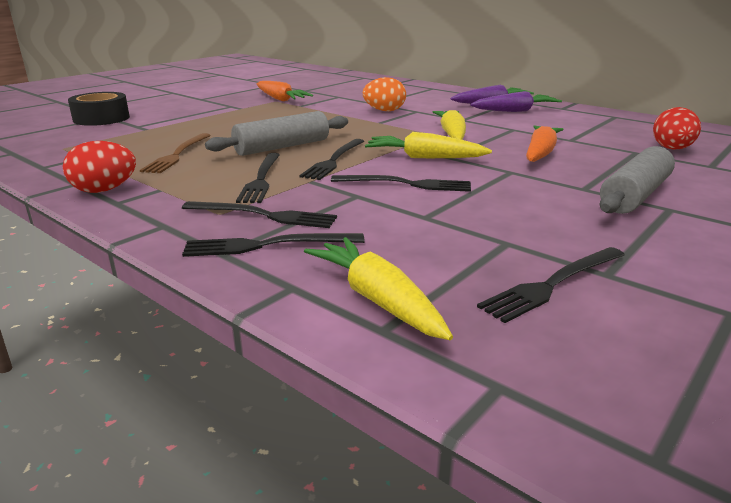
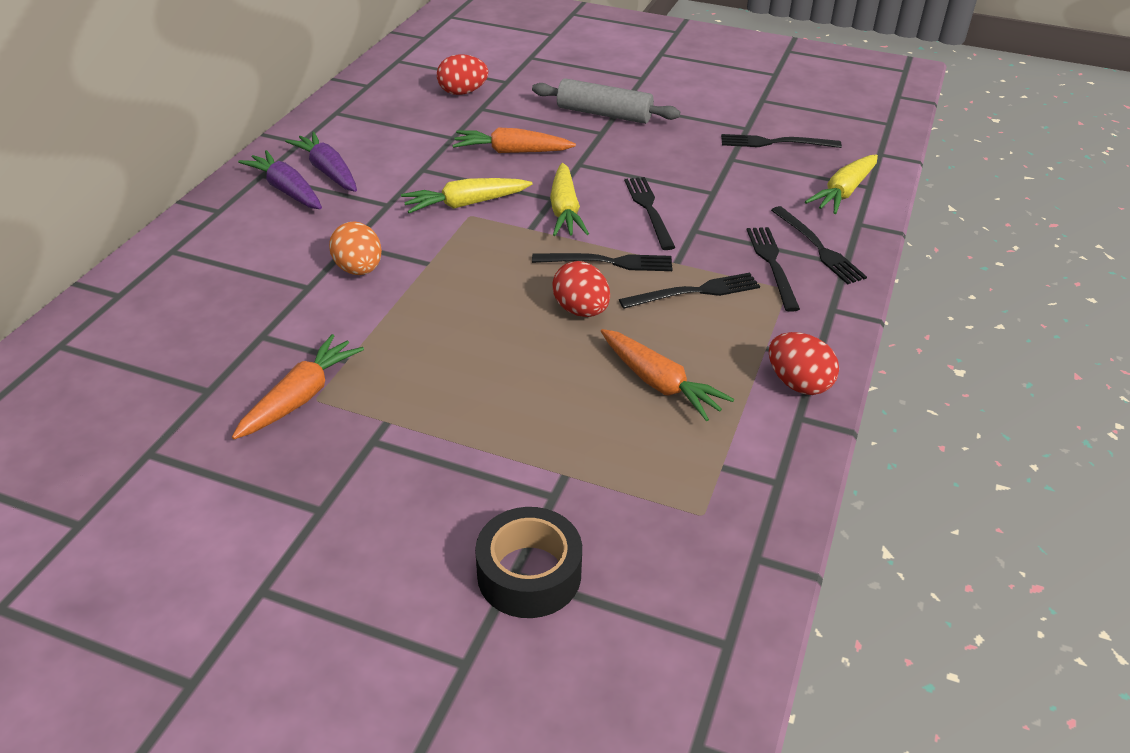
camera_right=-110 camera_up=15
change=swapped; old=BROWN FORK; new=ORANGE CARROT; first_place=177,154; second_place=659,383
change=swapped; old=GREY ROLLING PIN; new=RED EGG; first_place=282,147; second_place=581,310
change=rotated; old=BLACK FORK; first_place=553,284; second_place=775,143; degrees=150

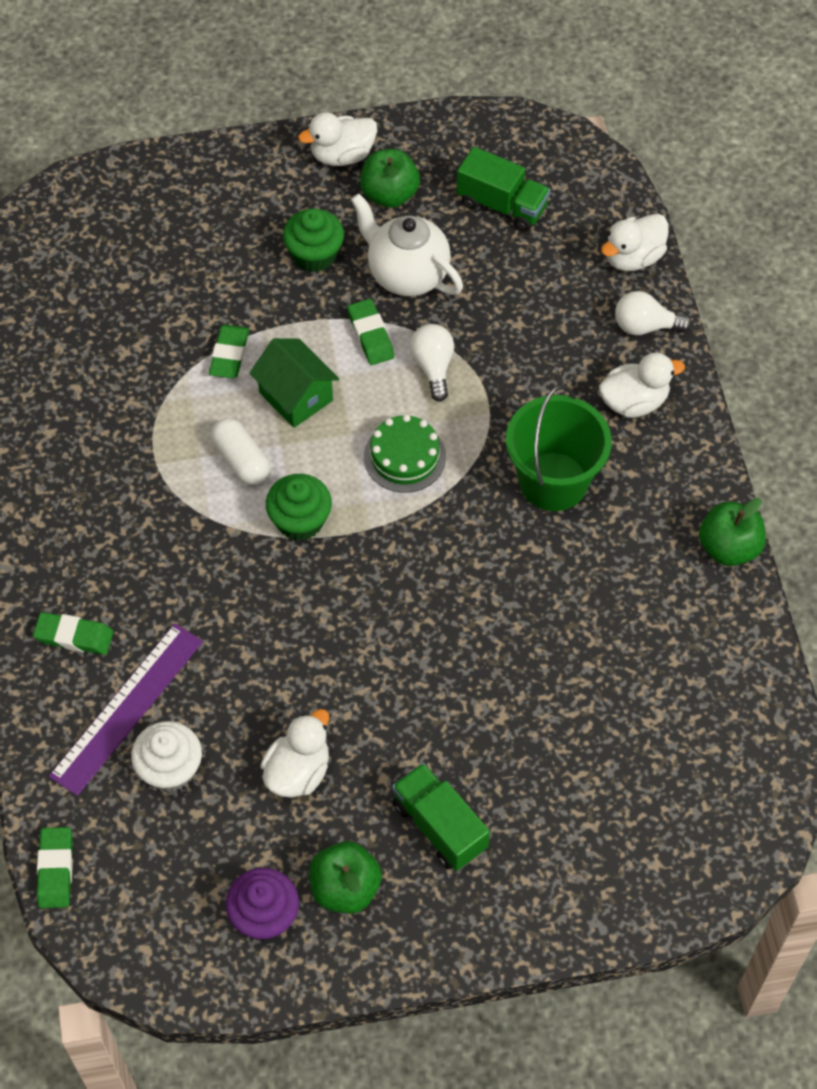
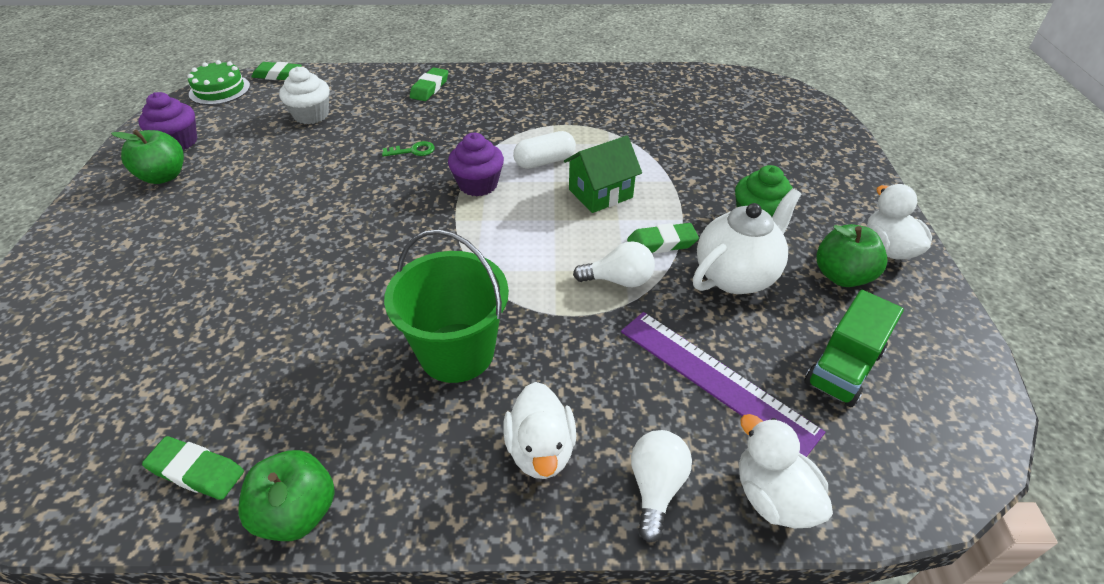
camera_right=100 camera_up=-15
change=shifted; old=PURPLE RULER; first_place=127,708; second_place=715,379
change=shifted; old=GREEN ERASER; first_place=229,355; second_place=196,471
change=gone; old=WHITE DUCK; first_place=298,771
change=repainted; old=GREEN CUPCAKE; new=PURPLE CUPCAKE; first_place=300,521; second_place=478,184
change=shifted; old=GREEN CAKE; first_place=404,457; second_place=219,90
change=gone; old=GREEN TRUCK; first_place=439,826
change=new; new=GREEN KEY; second_place=413,151

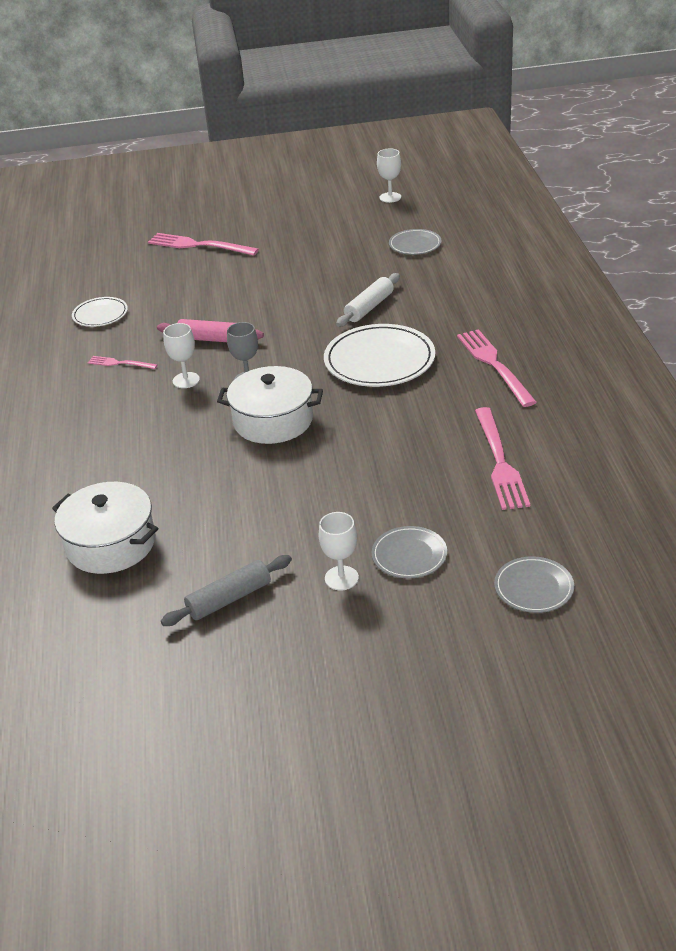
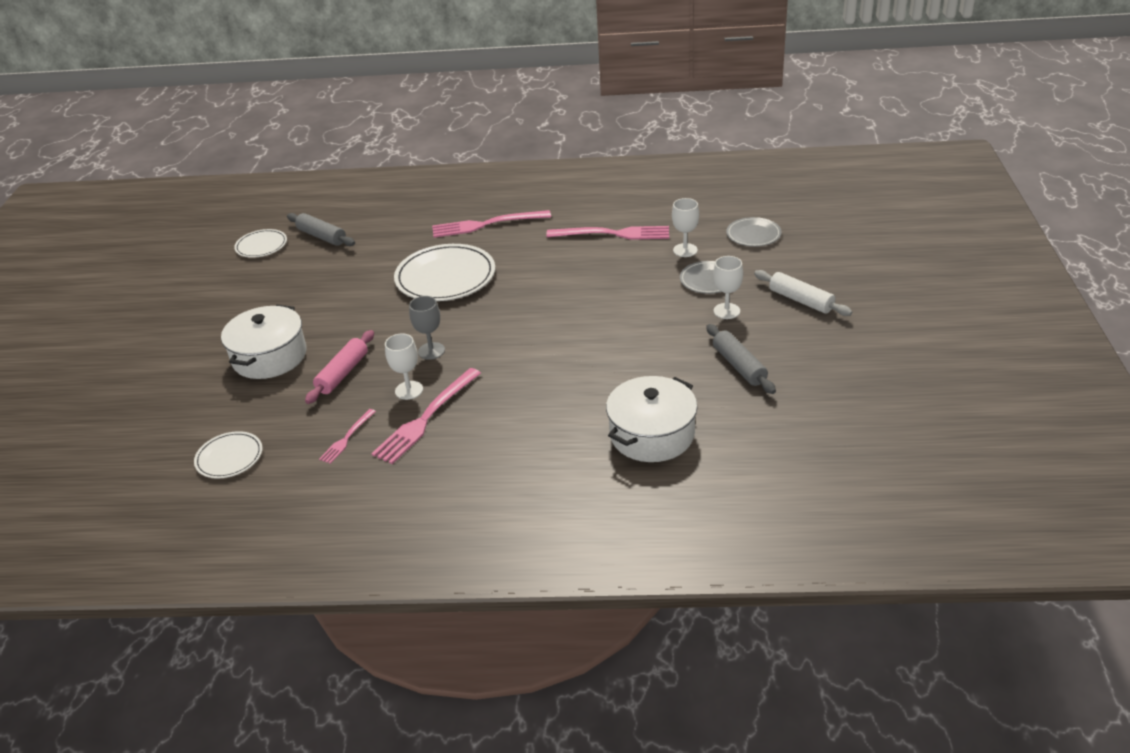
camera_right=-80 camera_up=0
change=shifted; old=PINK FORK; first_place=198,245; second_place=426,418
change=shifted; old=WHITE POT; first_place=273,420; second_place=269,356
change=shifted; old=WHITE ROLLING PIN; first_place=369,307; second_place=801,300
change=shifted; old=WHITE GOBLET; first_place=390,197; second_place=685,250
change=repainted; old=GREY PLATE; new=WHITE PLATE; first_place=415,244; second_place=261,246
change=new; new=GREY ROLLING PIN; second_place=322,236

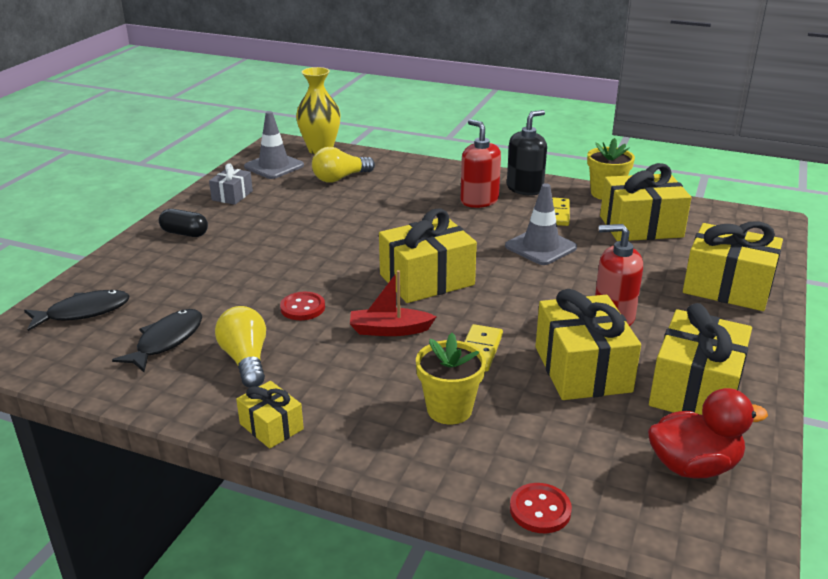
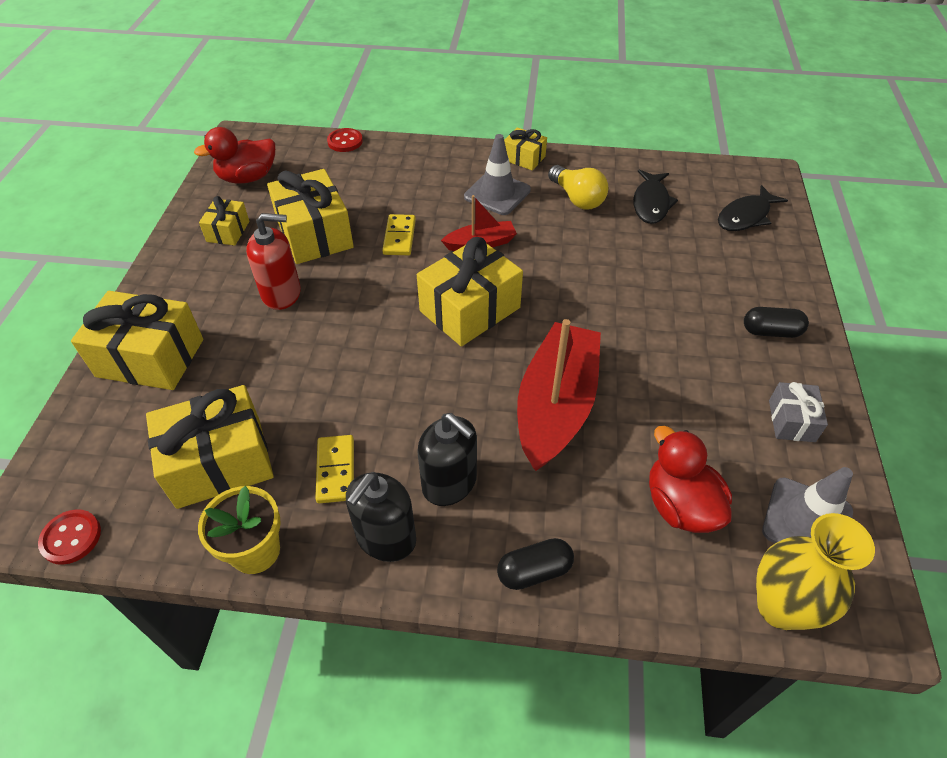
camera_right=165 camera_up=20
change=shifted; old=RED BUTTON; first_place=302,308; second_place=71,538
change=swapped; old=YELLOW LIGHT BULB; new=RED DUCK; first_place=340,178; second_place=680,505
change=gone; old=YELLOW FLOWER POT; first_place=449,409
change=repainted; old=RED SOAP DISPENSER; new=BLACK SOAP DISPENSER; first_place=479,201; second_place=449,483
change=shifted; old=GREY TRAFFIC CONE; first_place=540,247; second_place=497,193
change=scaled; old=YELLOW GIFT; first_place=695,389; second_place=228,231; factor=0.53
change=new; new=BLACK CAPSULE; second_place=534,571
change=new; new=RED BOAT; second_place=555,405

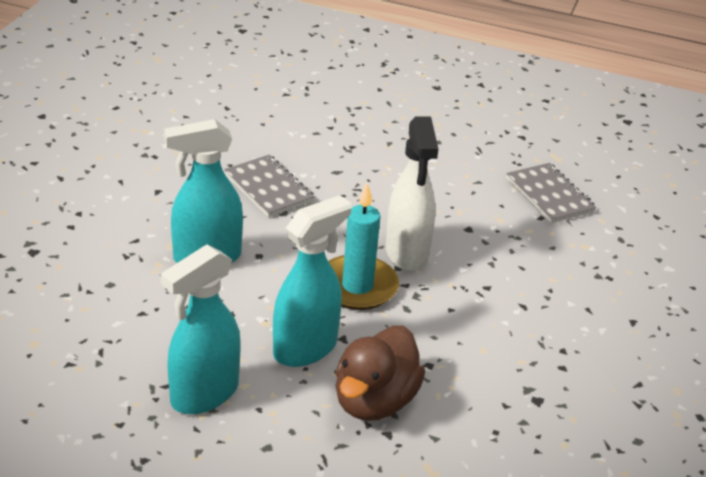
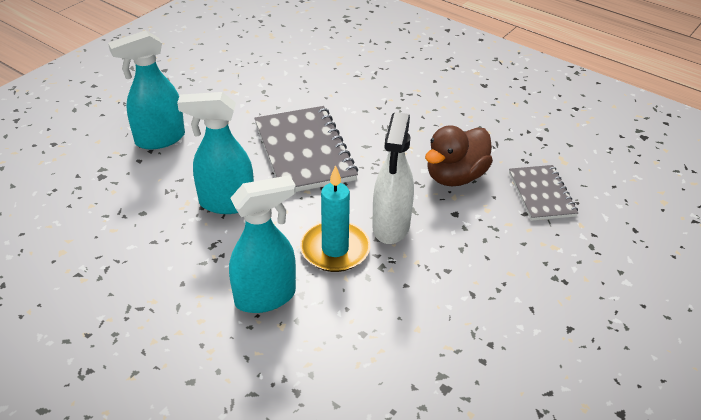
camera_right=20 camera_up=5
change=shifted; old=TURQUOISE SPRAY BOTTLE; first_place=204,394; second_place=159,139
change=scaled; old=GREY NOTEBOOK; first_place=268,188; second_place=304,152; factor=1.69
change=shifted; old=BROWN DUCK; first_place=374,401; second_place=455,176

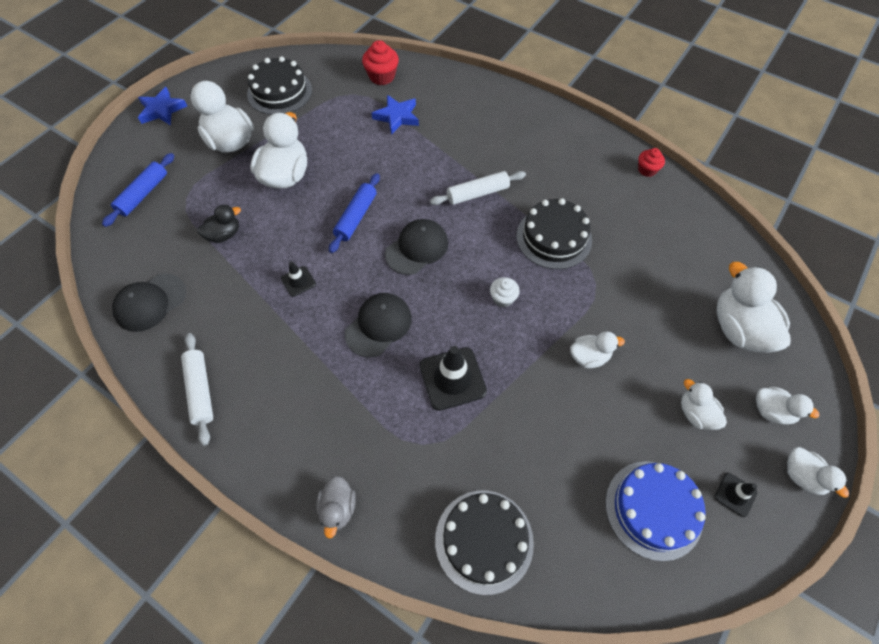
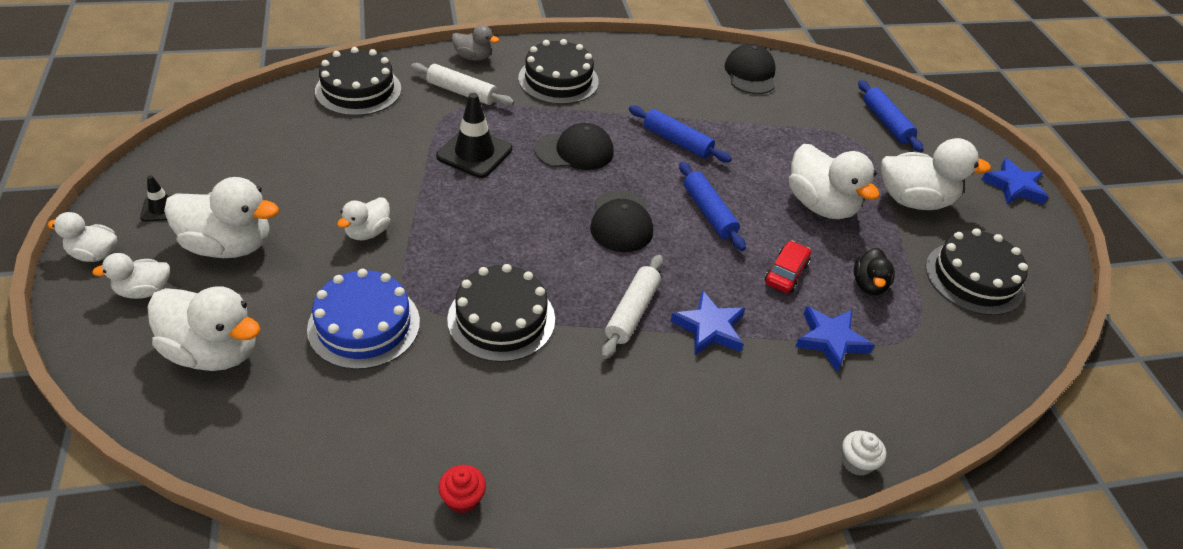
camera_right=130 camera_up=-15
change=shifted; old=WHITE ROLLING PIN; first_place=200,390; second_place=461,92
change=shifted; old=BLACK DUCK; first_place=224,235; second_place=869,285
change=swapped; old=BLACK TRAFFIC CONE; new=BLUE ROLLING PIN; first_place=298,281; second_place=677,141
change=rotated; old=GREY DUCK; first_place=338,508; second_place=473,57; degrees=150
change=rotated; old=BLACK CAP; first_place=378,325; second_place=575,151; degrees=-90
change=gone; old=RED CUPCAKE; first_place=382,76
change=shifted; old=WHITE CUPCAKE; first_place=503,298; second_place=857,462
change=shifted; old=BLUE CAKE; first_place=653,509; second_place=364,325
change=scaled; old=WHITE DUCK; first_place=695,414; second_place=229,245; factor=1.82
change=new; new=BLACK CAKE; second_place=558,80
change=new; new=BLUE STAR; second_place=709,328
change=new; new=RED CAR; second_place=786,273

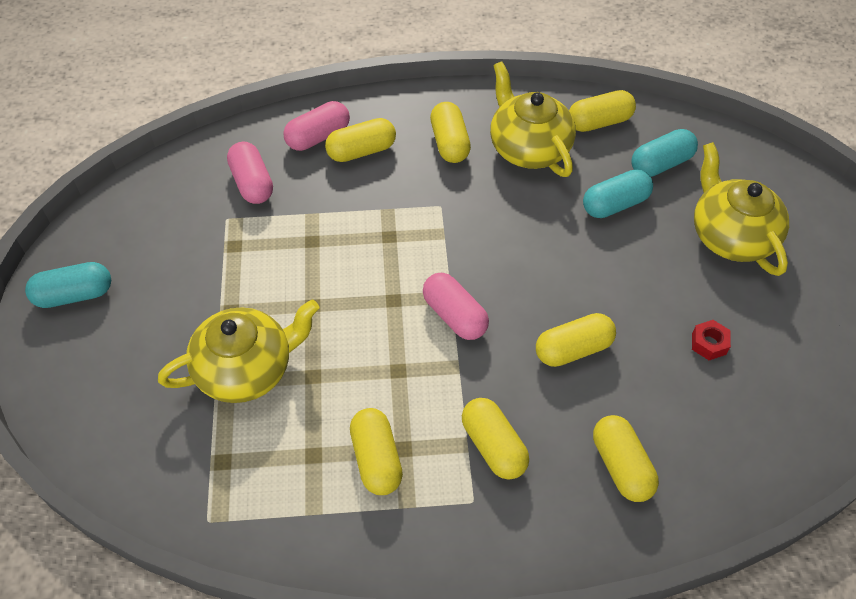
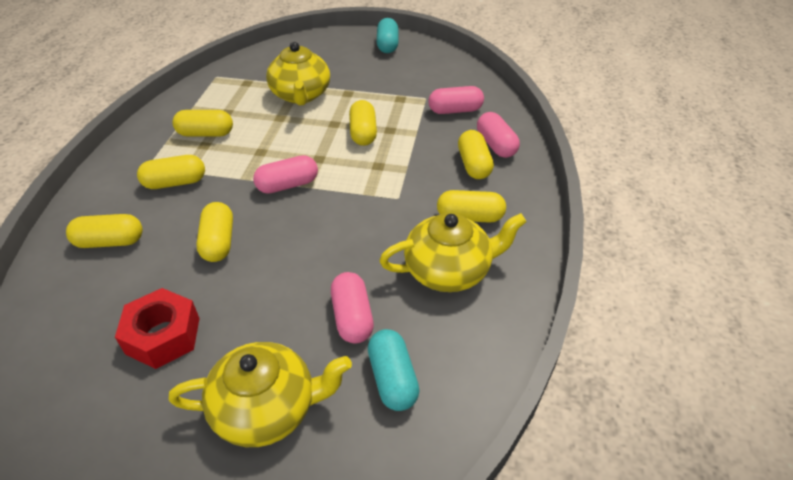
camera_right=105 camera_up=-10
change=shifted; old=YELLOW CAPSULE; first_place=599,122; second_place=363,133
change=repainted; old=TURQUOISE CAPSULE; new=PINK CAPSULE; first_place=615,204; second_place=352,317
change=scaled; old=RED NUT; first_place=709,344; second_place=163,336; factor=2.0

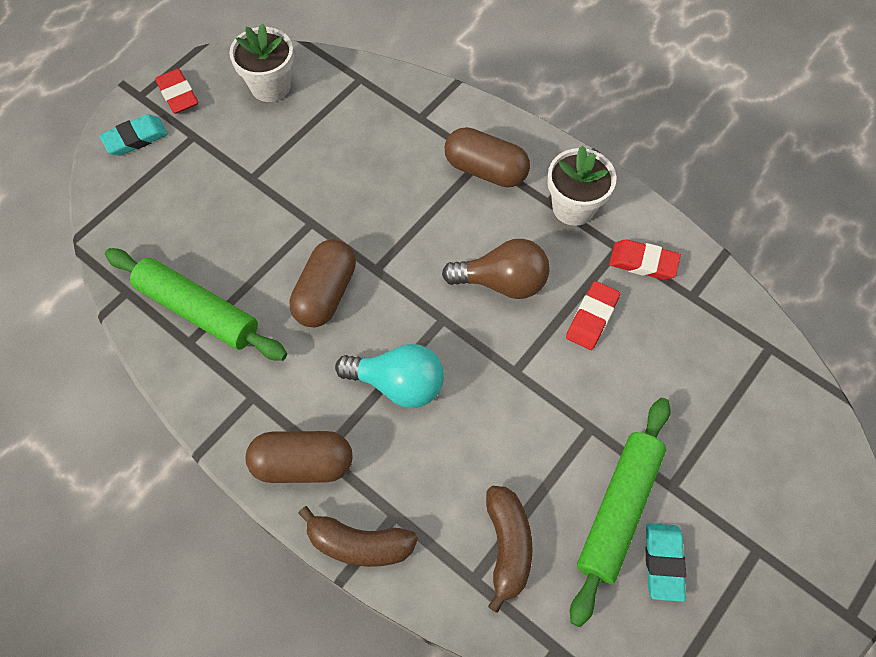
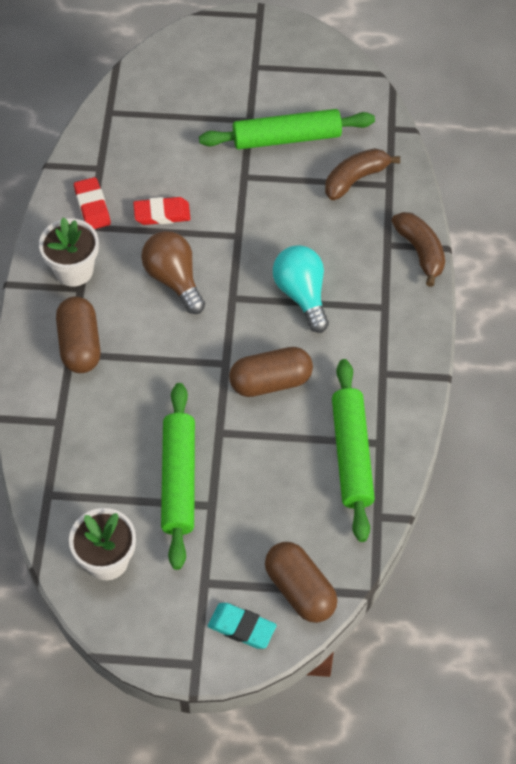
camera_right=-125 camera_up=-5
change=gone; old=RED ERASER; first_place=178,94
change=shifted; old=BROWN CAPSULE; first_place=303,464; second_place=300,590
change=gone; old=TURQUOISE ERASER; first_place=663,562
change=new; new=GREEN ROLLING PIN; second_place=178,480

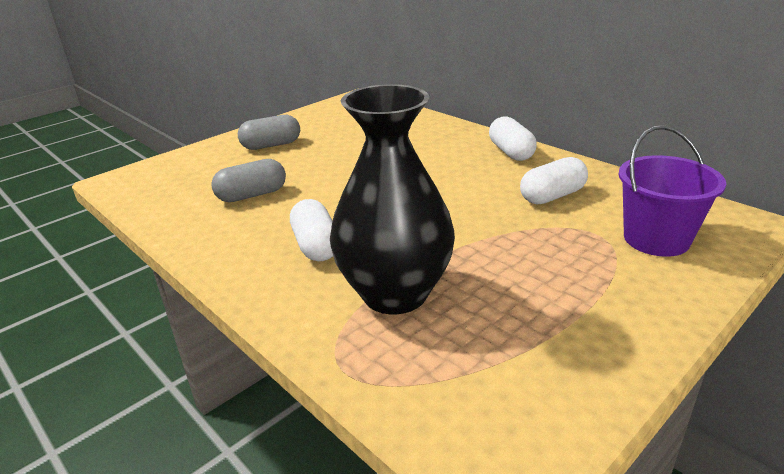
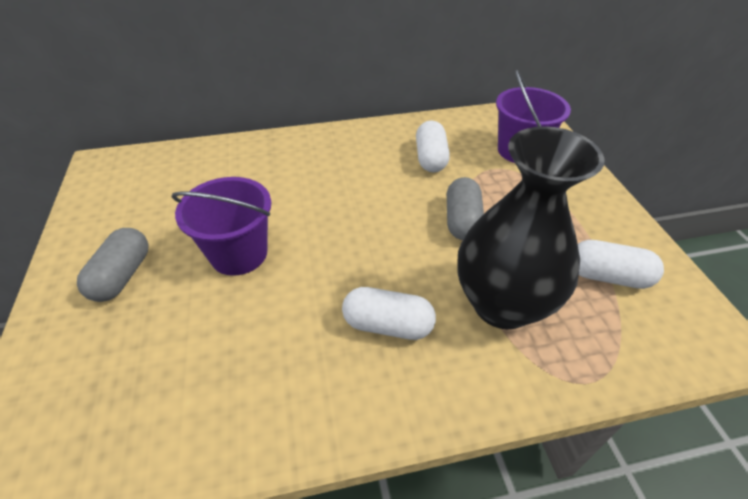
camera_right=-60 camera_up=15
change=shifted; old=GREY CAPSULE; first_place=252,195; second_place=462,221
change=shifted; old=WHITE CAPSULE; first_place=511,152; second_place=607,276
change=new; new=PURPLE BUCKET; second_place=239,254

